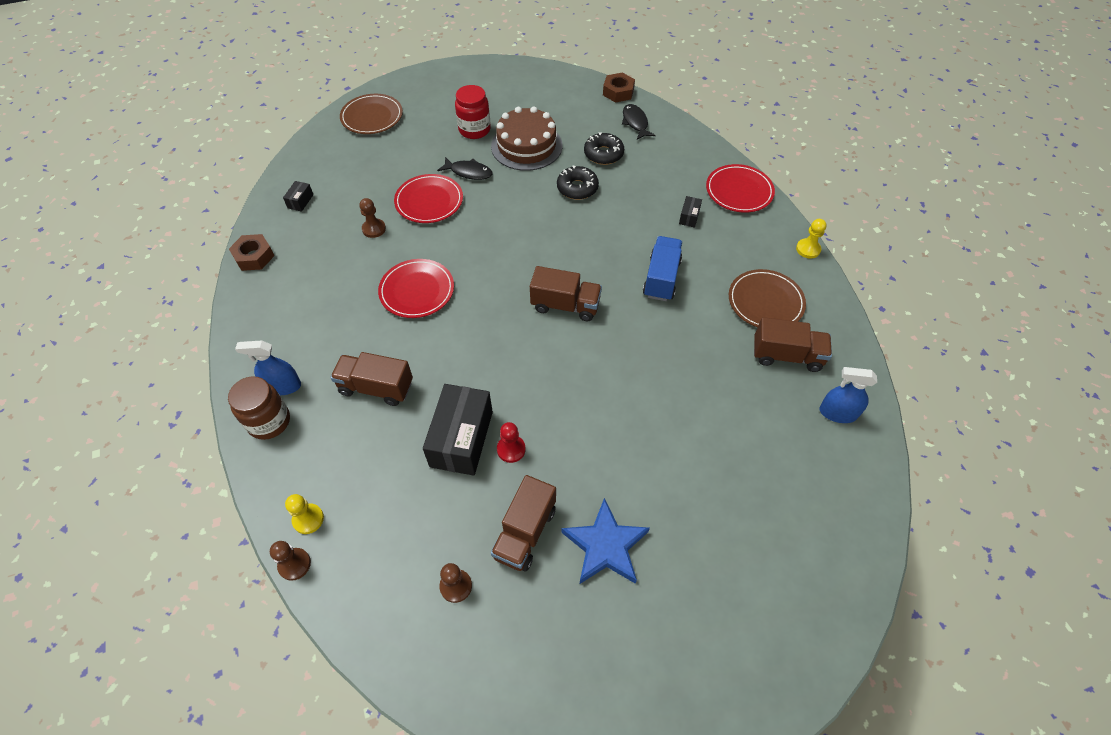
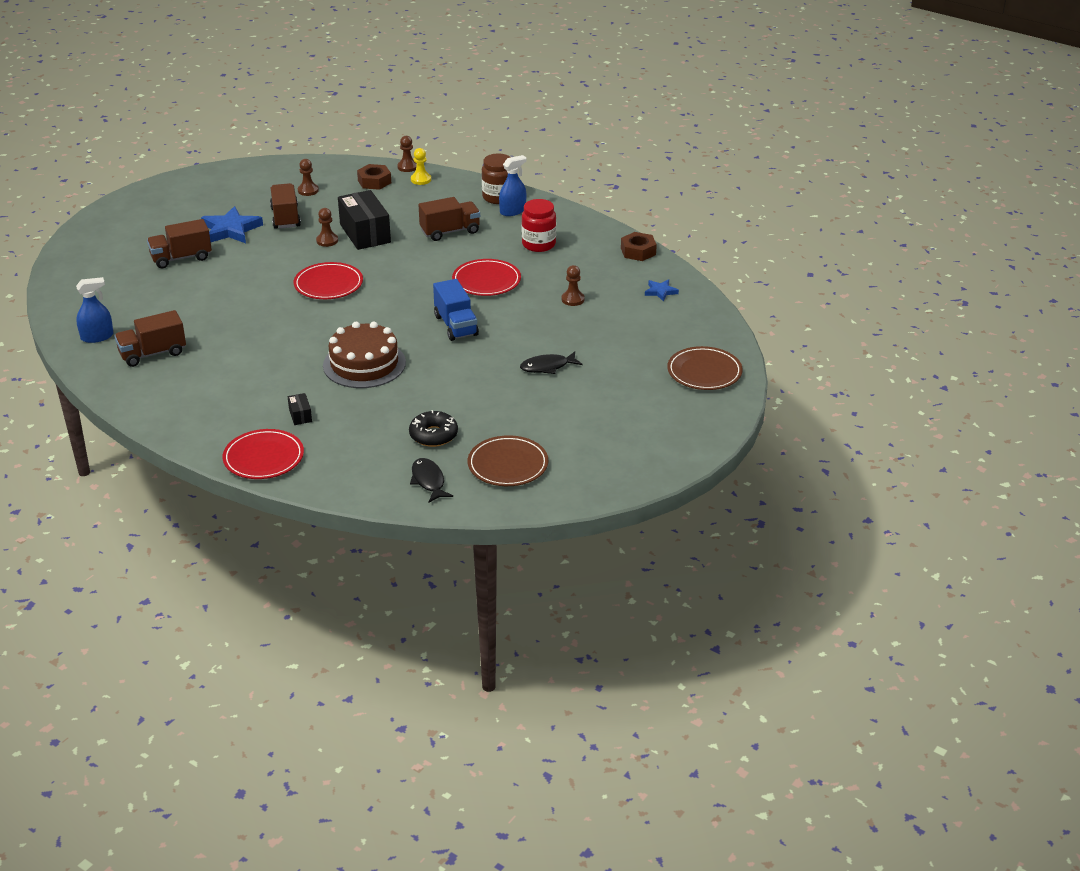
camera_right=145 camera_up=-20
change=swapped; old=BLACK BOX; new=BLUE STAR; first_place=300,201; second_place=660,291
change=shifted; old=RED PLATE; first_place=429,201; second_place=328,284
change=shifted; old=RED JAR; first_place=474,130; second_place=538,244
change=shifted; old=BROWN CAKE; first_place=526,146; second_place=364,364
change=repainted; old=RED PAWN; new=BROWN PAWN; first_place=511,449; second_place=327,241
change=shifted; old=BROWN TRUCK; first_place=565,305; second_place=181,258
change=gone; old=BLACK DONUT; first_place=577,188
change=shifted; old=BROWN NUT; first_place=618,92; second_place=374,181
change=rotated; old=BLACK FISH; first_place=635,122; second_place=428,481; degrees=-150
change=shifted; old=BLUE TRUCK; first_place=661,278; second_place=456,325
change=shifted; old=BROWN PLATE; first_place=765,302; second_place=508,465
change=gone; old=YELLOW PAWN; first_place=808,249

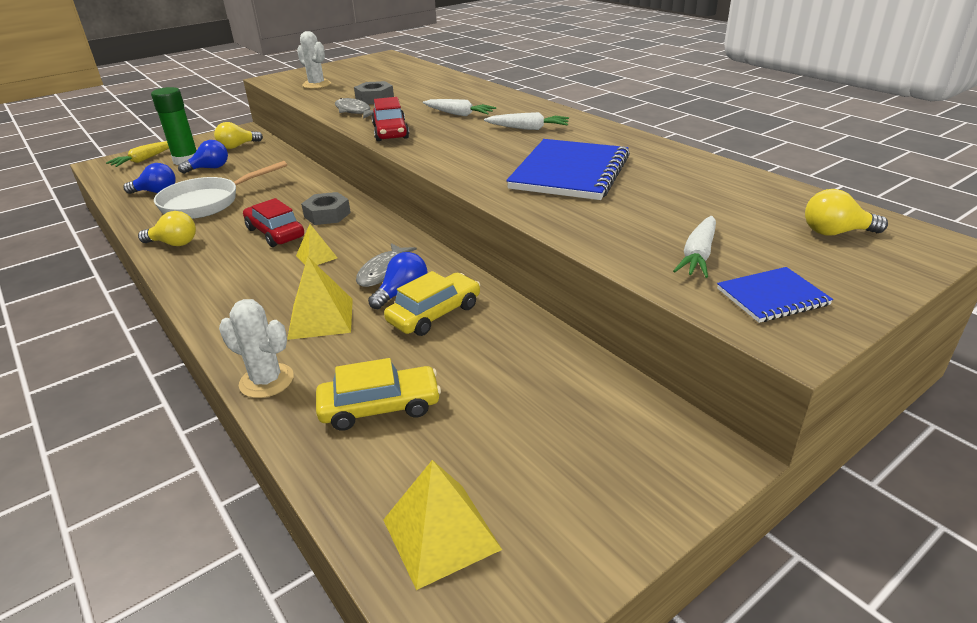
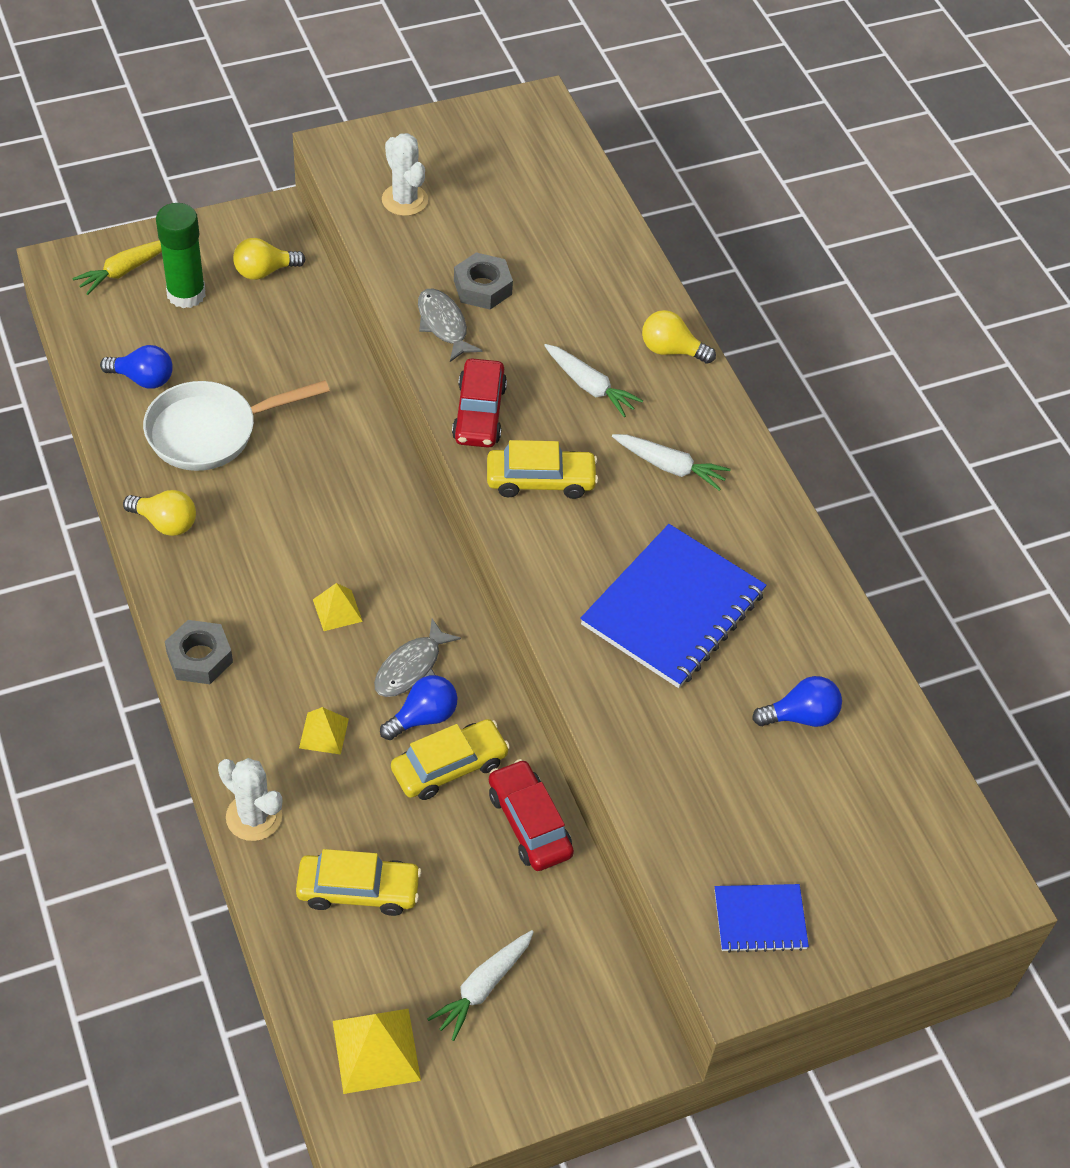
camera_right=10 camera_up=20
change=shifted; old=BLUE LIGHT BULB; first_place=210,168; second_place=801,716
change=shifted; old=RED CAR; first_place=275,233; second_place=529,823
change=scaled; old=YELLOW PYRAMID; first_place=321,318; second_place=324,733; factor=0.6
change=shifted; old=GREY NUT; first_place=327,215; second_place=199,658
change=shifted; old=WHITE CARROT; first_place=698,255; second_place=483,987
change=shifted; old=YELLOW LIGHT BULB; first_place=835,232; second_place=671,350
change=new; new=YELLOW CAR; second_place=540,480

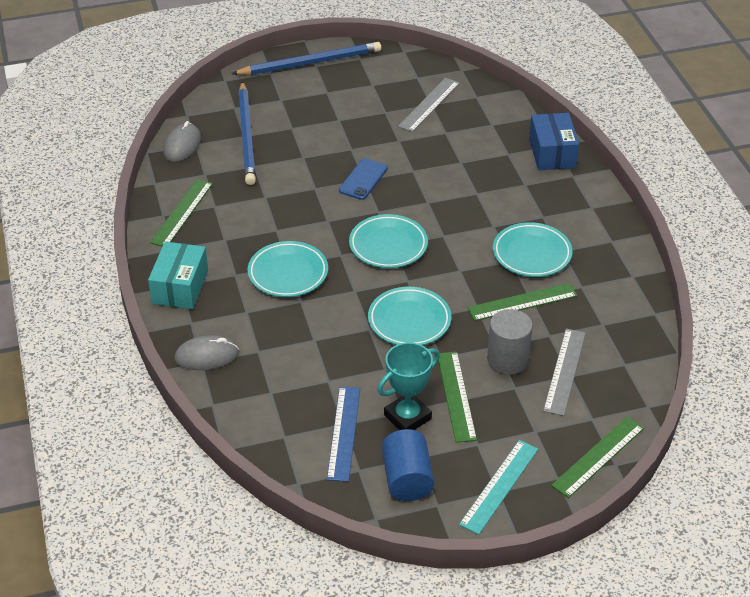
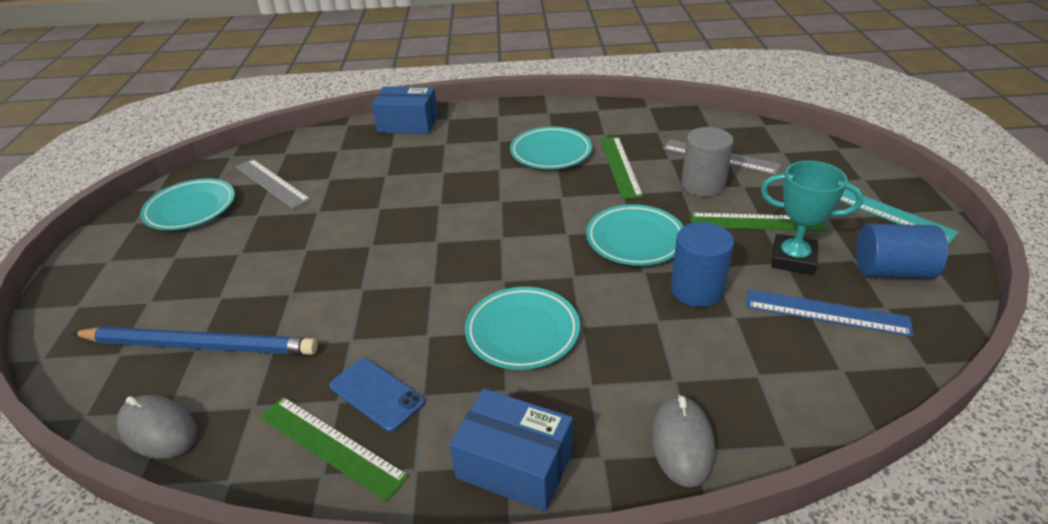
camera_right=-75 camera_up=-5
change=repainted; old=TURQUOISE BOX; new=BLUE BOX; first_place=180,287; second_place=515,464
change=gone; old=BLUE PENCIL; first_place=310,63
change=shifted; old=BLUE PHONE; first_place=363,179; second_place=377,394
change=shifted; old=TURQUOISE PLATE; first_place=388,245; second_place=191,209
change=rotated; old=TURQUOISE TROPHY; first_place=407,417; second_place=793,259; degrees=-45
change=gone; old=GREEN RULER; first_place=598,456
change=new; new=BLUE CYLINDER; second_place=697,289

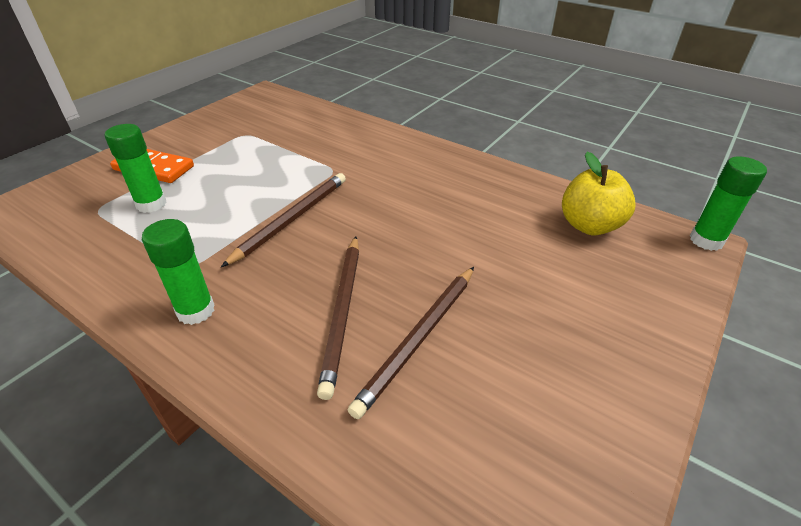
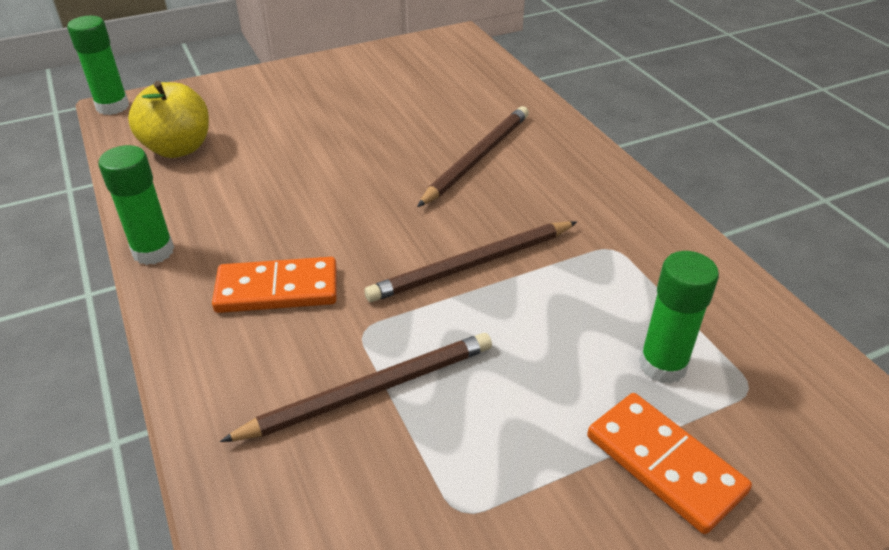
camera_right=-150 camera_up=0
change=shifted; old=GREEN GLUE STICK; first_place=196,311; second_place=153,251
change=shifted; old=BROWN PENCIL; first_place=419,339; second_place=370,390
change=new; new=ORANGE DOMINO; second_place=277,290

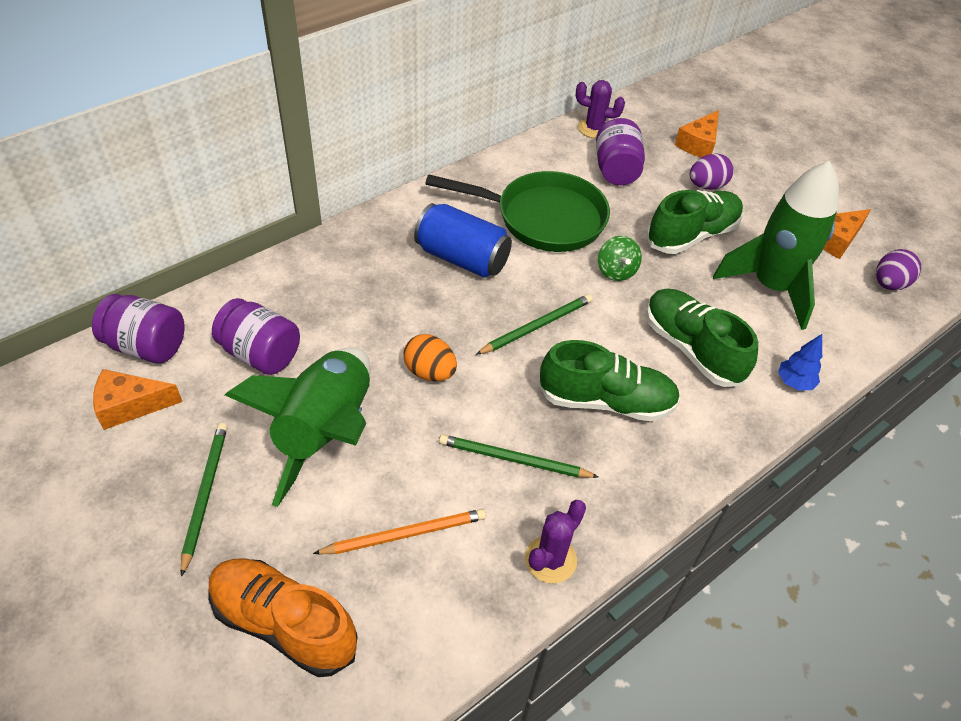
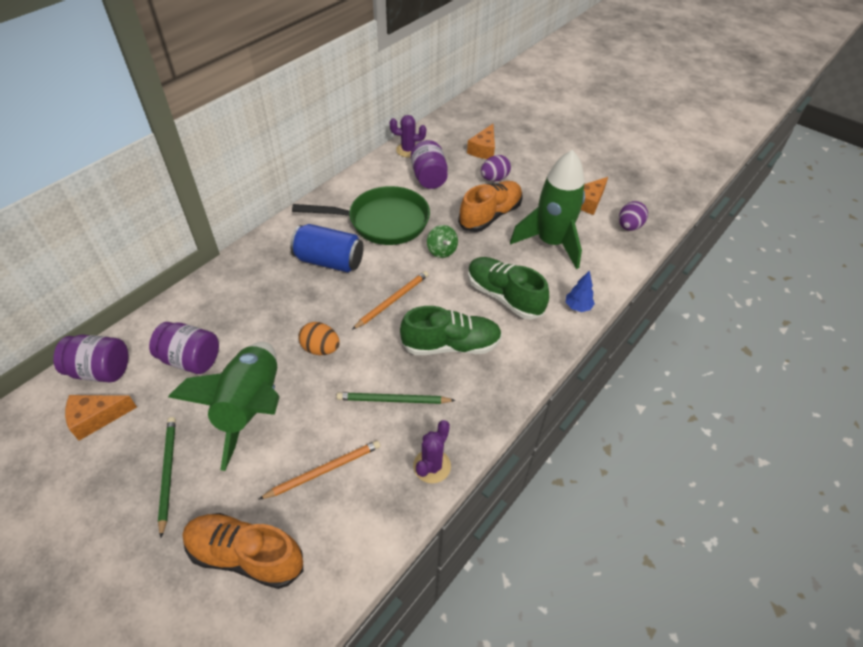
camera_right=-10 camera_up=0
change=repainted; old=GREEN PENCIL; new=ORANGE PENCIL; first_place=537,326; second_place=392,300
change=repainted; old=GREEN SHOE; new=ORANGE SHOE; first_place=692,235; second_place=490,215

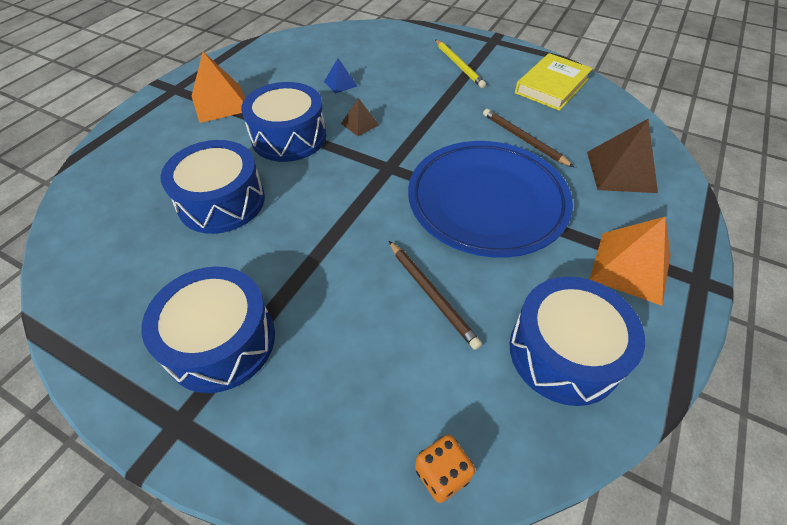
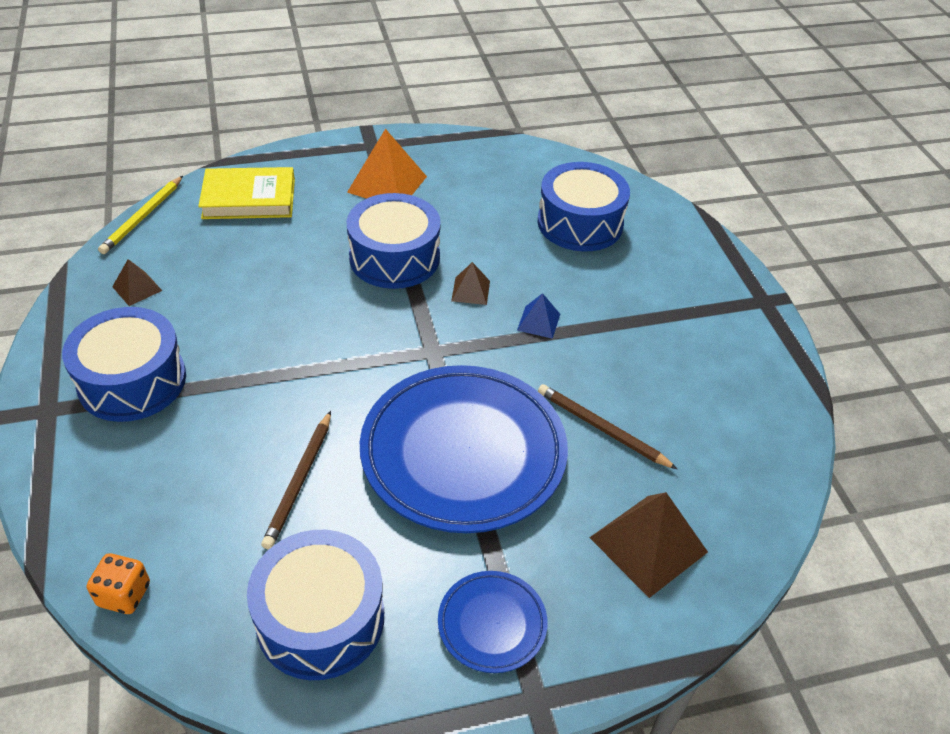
camera_right=45 camera_up=-5
change=shifted; old=BLUE DRUM; first_place=222,201; second_place=580,223
change=shifted; old=BLUE PYRAMID; first_place=340,83; second_place=538,322
change=shifted; old=YELLOW PENCIL; first_place=459,65; second_place=143,217
change=rotated; old=BROWN PENCIL; first_place=523,139; second_place=602,429; degrees=-60
change=shifted; old=YELLOW BOOK; first_place=552,86; second_place=249,199
change=swapped; old=ORANGE PYRAMID; new=BLUE PLATE; first_place=630,267; second_place=492,624
change=new; new=BROWN PYRAMID; second_place=137,288

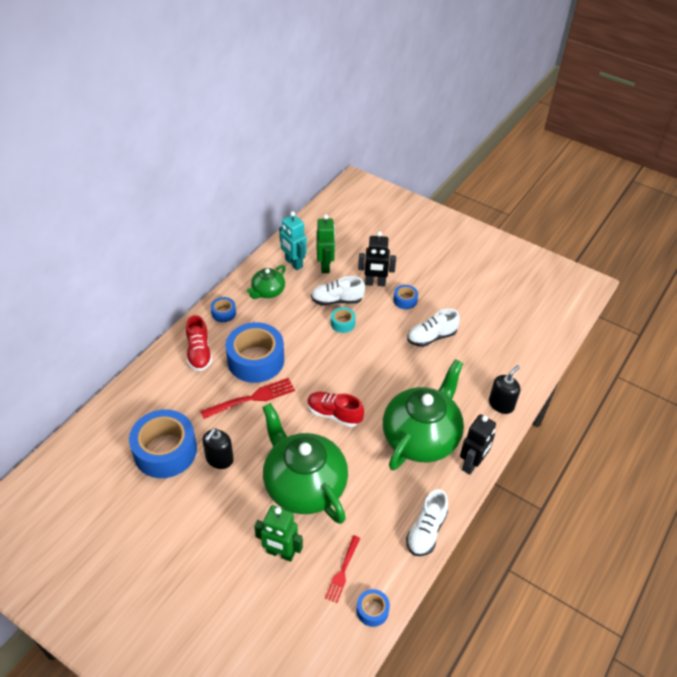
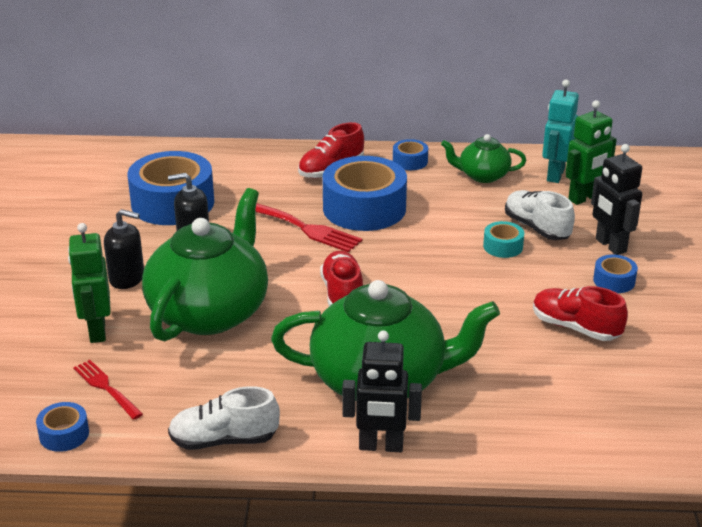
camera_right=60 camera_up=-15
change=rotated; old=RED FORK; first_place=343,570; second_place=107,388; degrees=60
change=repainted; old=WHITE SHOE; new=RED SHOE; first_place=431,337; second_place=575,328
change=shifted; old=BLACK SOAP DISPENSER; first_place=501,404; second_place=127,278

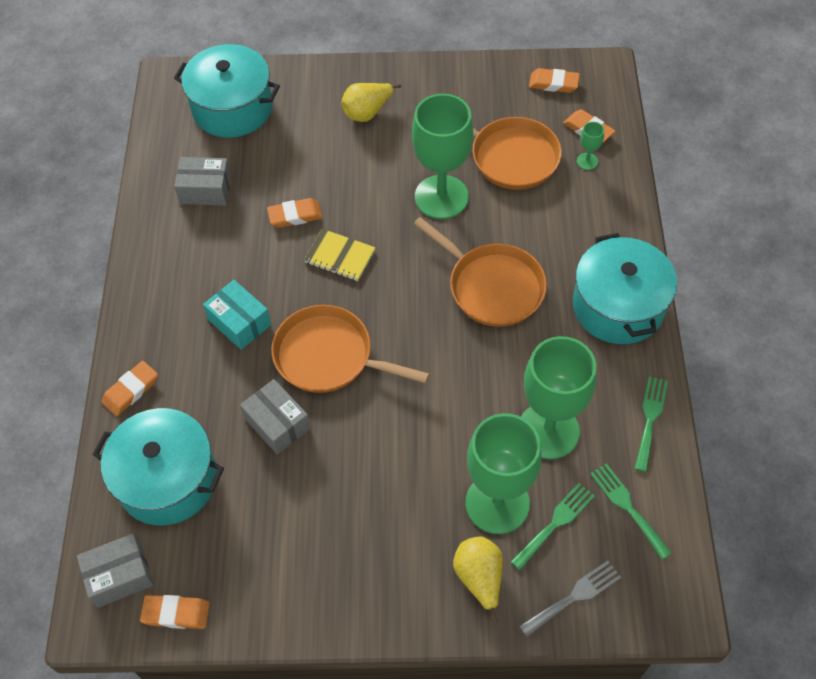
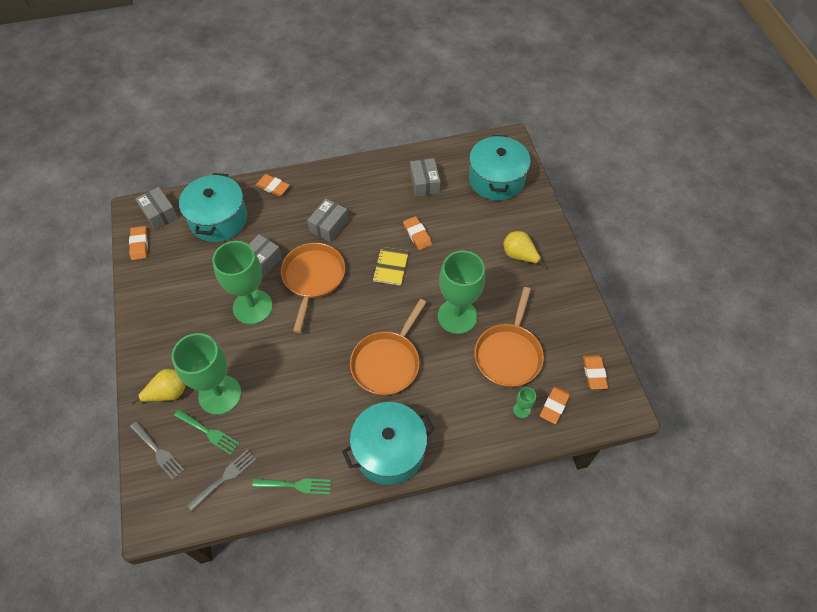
camera_right=75 camera_up=0
change=repainted; old=TURQUOISE BOX; new=GREY BOX; first_place=239,322; second_place=329,226
change=shifted; old=GREEN GOBLET; first_place=548,431; second_place=252,307
change=repainted; old=GREEN FORK; new=GREY FORK; first_place=627,507; second_place=225,478

